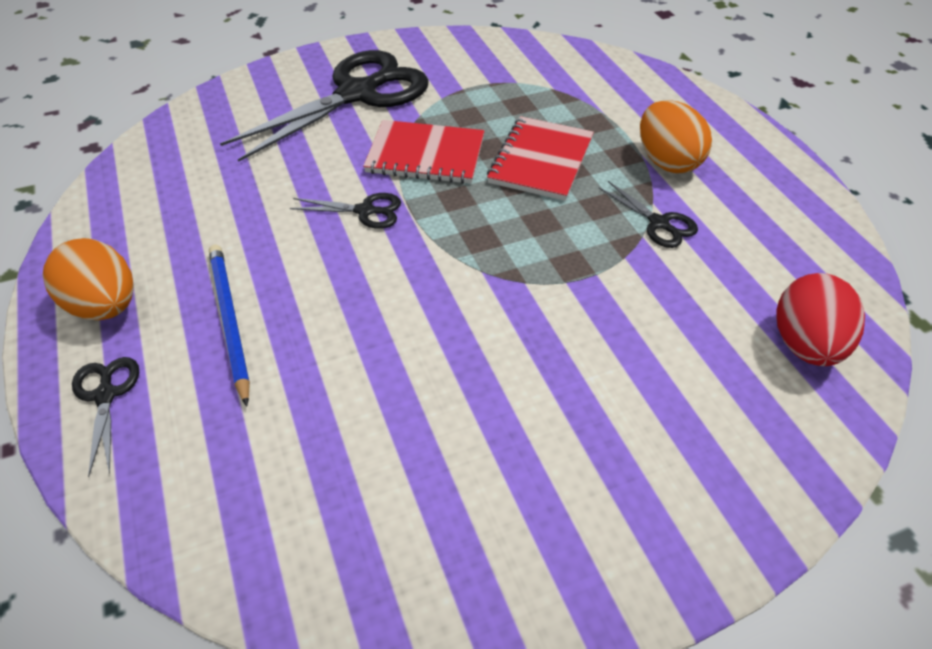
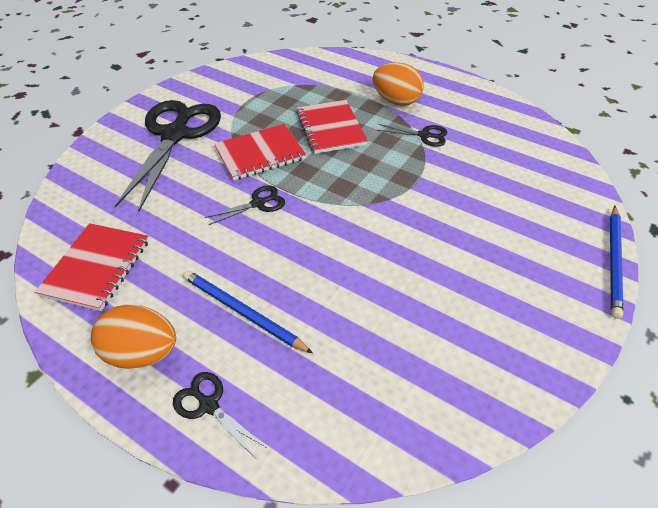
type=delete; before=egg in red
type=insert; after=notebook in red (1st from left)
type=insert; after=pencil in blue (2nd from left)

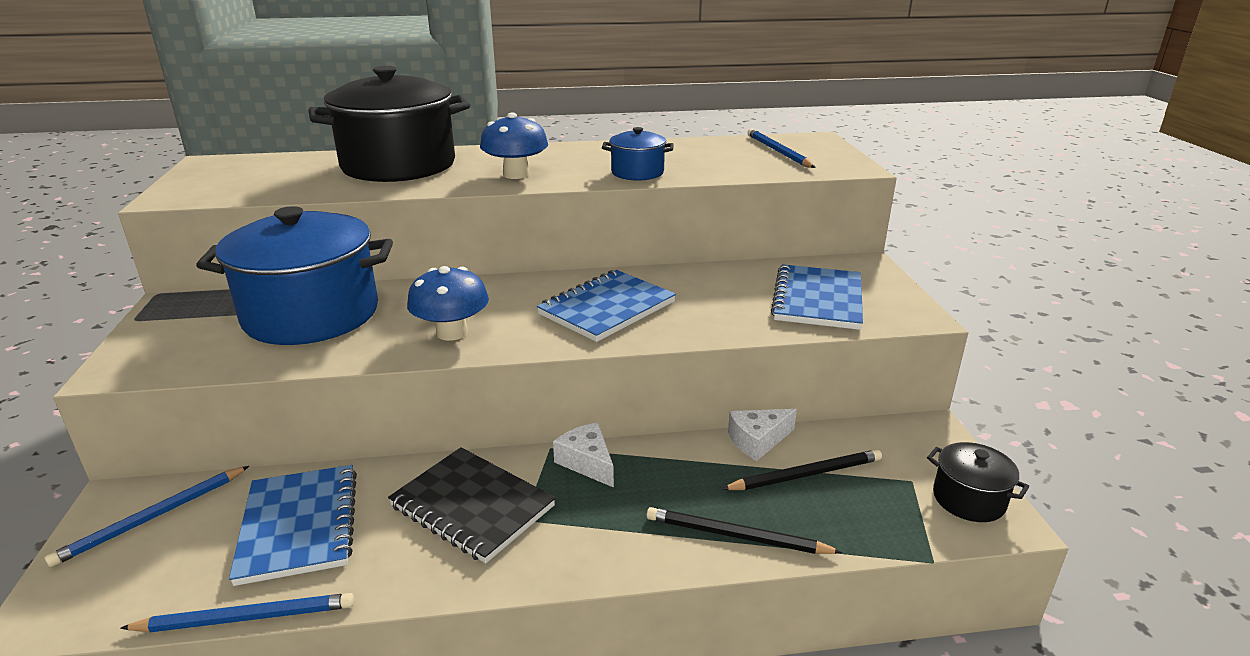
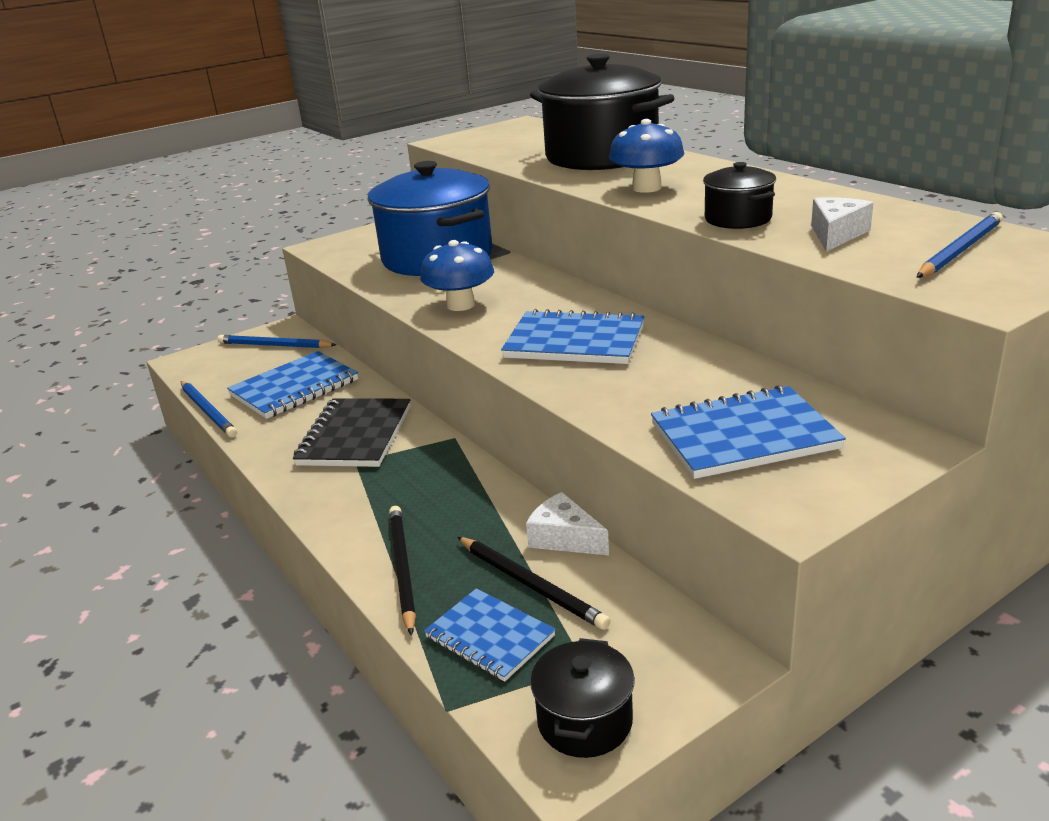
type=insert; after=notebook in blue (2nd from left)
type=move; before=cheese in white (1st from left in the first image); after=cheese in white (2nd from left)
type=recolor; before=pot in blue (2nd from left); after=pot in black (3rd from left)

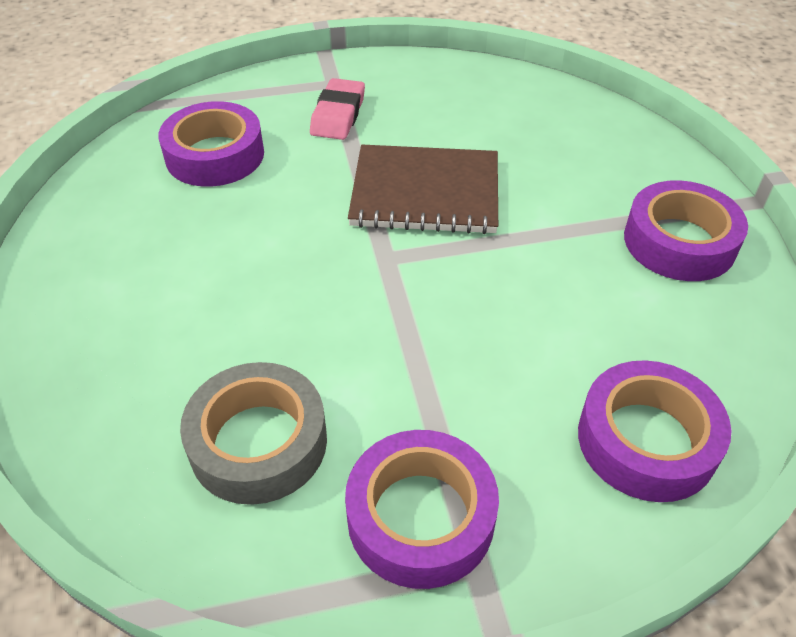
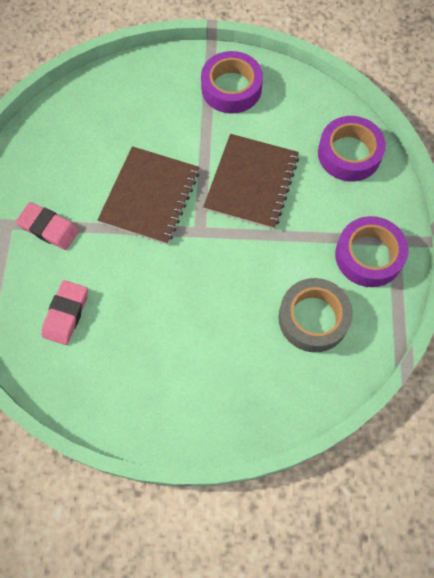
type=insert; after=notebook in brown (2nd from left)
type=replace; before=tape in purple (1st from left); after=eraser in pink (2nd from left)

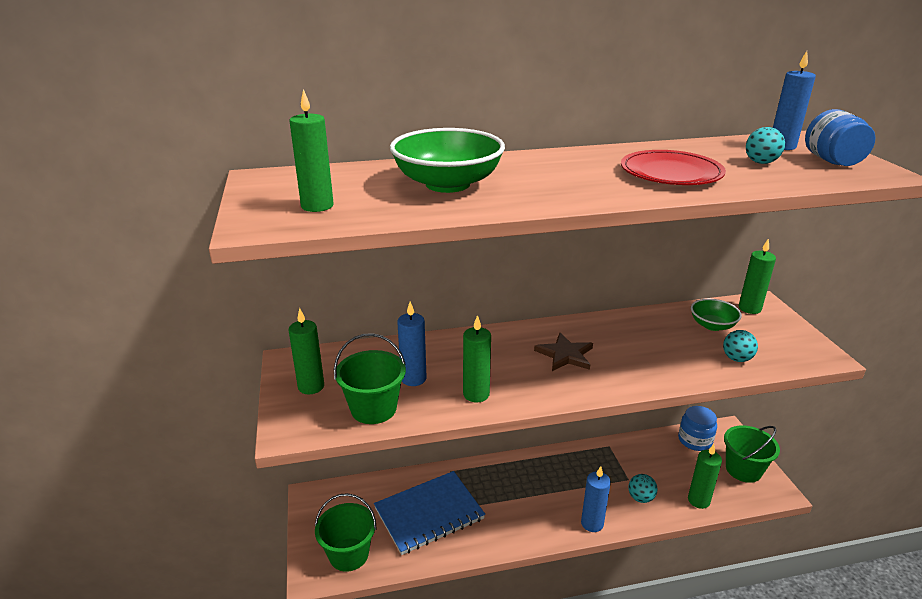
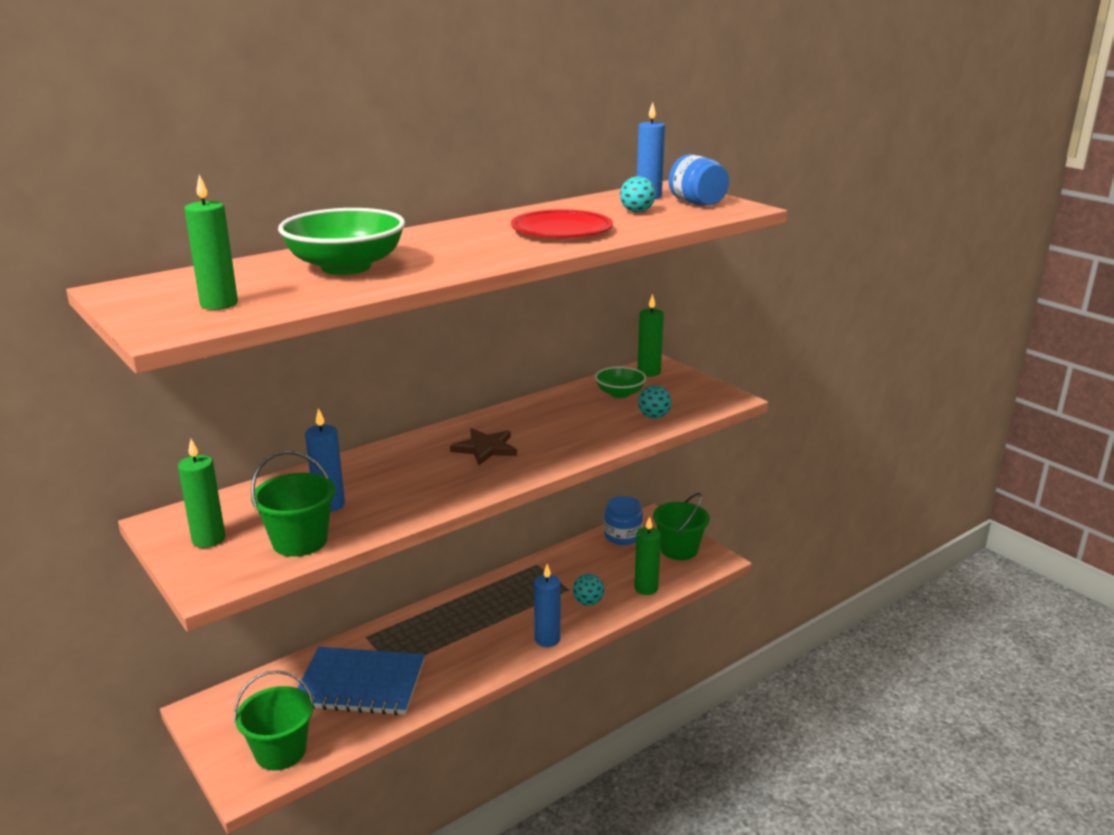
type=delete; before=candle in green (3rd from left)
type=rotate; before=notebook in blue; turn=60

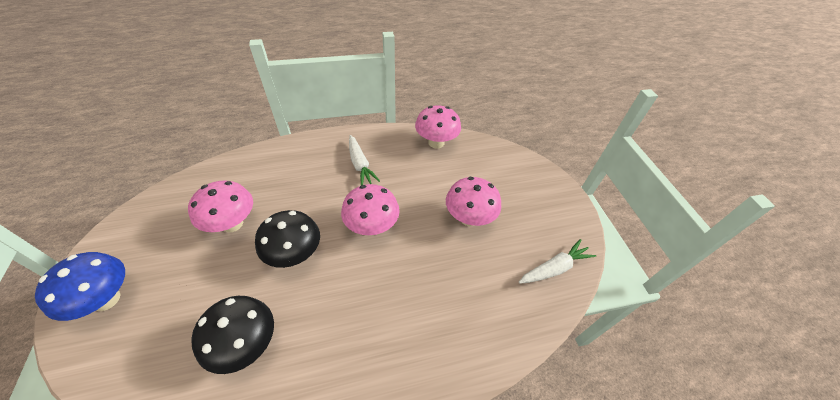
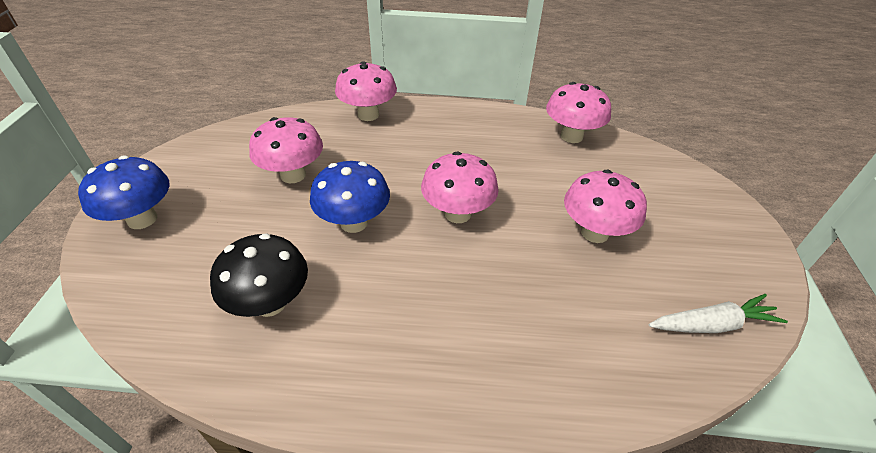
type=delete; before=carrot in white (1st from left)
type=insert; after=mushroom in pink (2nd from left)
type=recolor; before=mushroom in black (2nd from left); after=mushroom in blue (2nd from left)

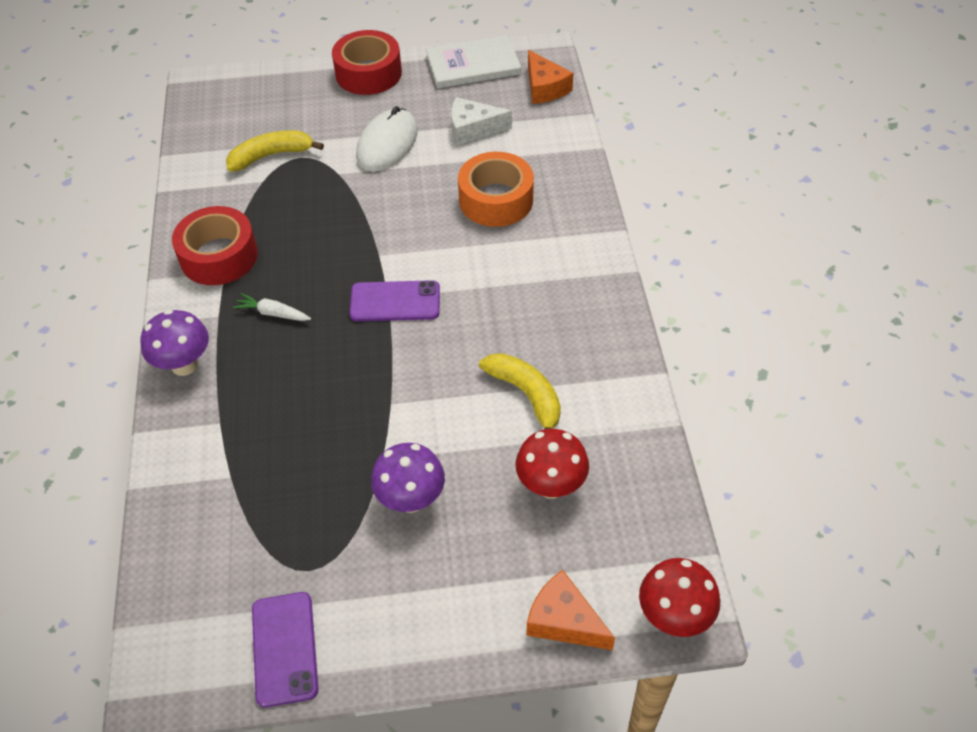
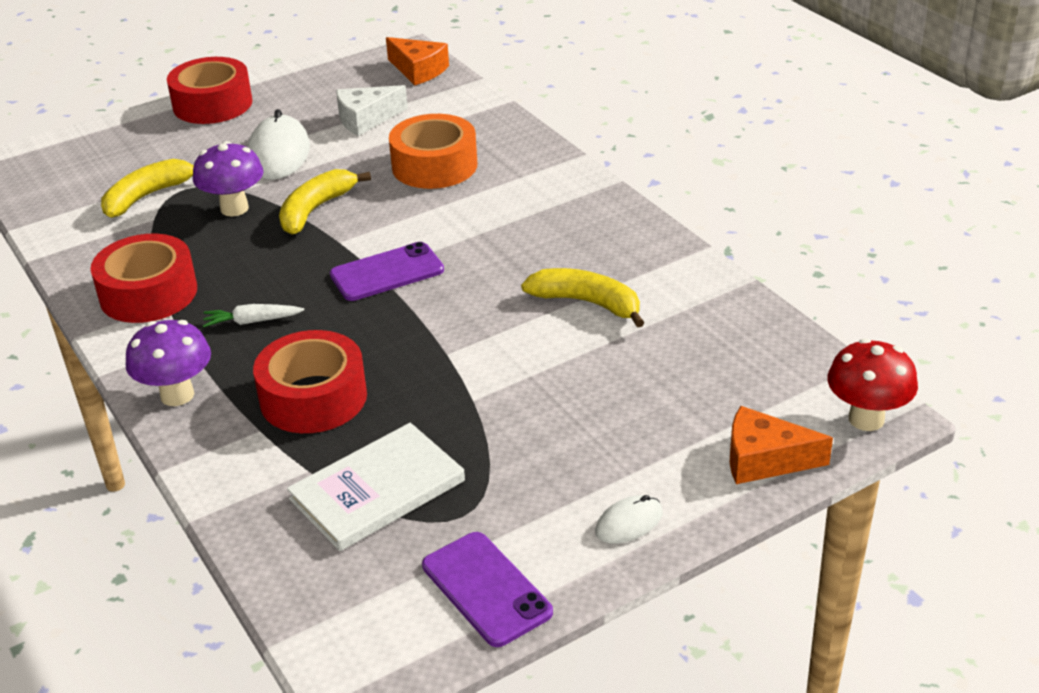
type=delete; before=mushroom in red (1st from left)
type=insert; after=tape in red (3rd from left)
type=insert; after=banana in yellow (2nd from left)
type=insert; after=mouse in white (2nd from left)
type=move; before=mushroom in purple (2nd from left)
type=move; before=book in white

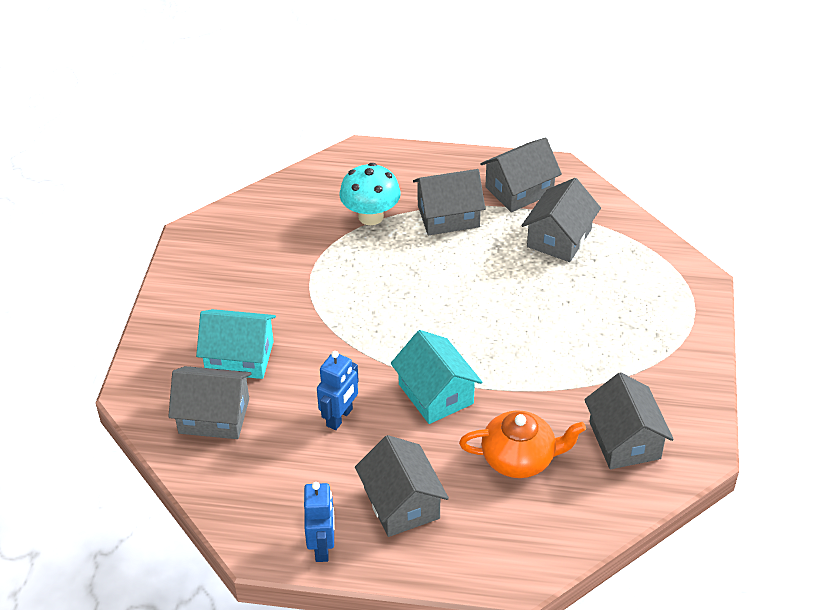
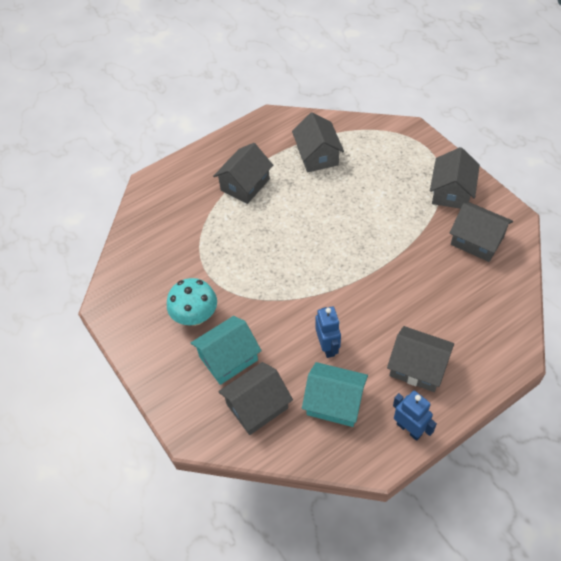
type=delete; before=teapot in orange
type=move; before=mushroom in turquoise
type=move; before=house in turquoise (2nd from left)
type=move; before=house in grey (4th from left in the first image); after=house in grey (5th from left)

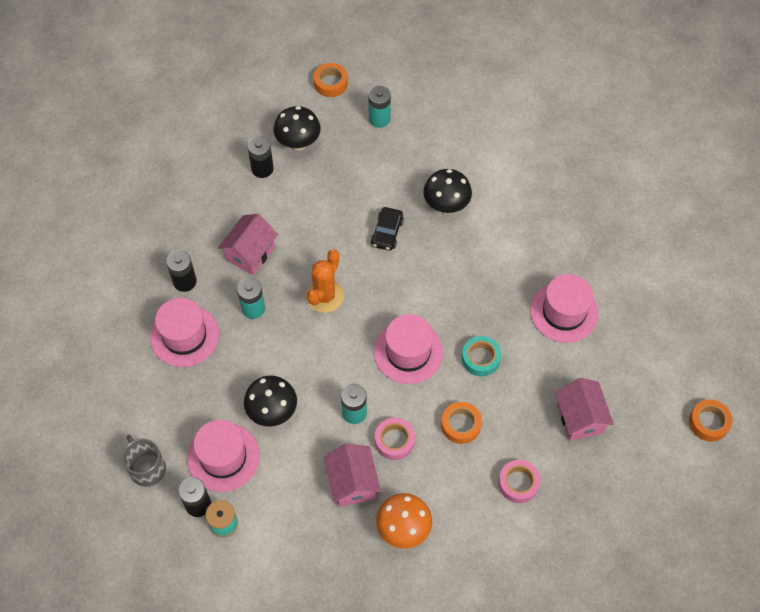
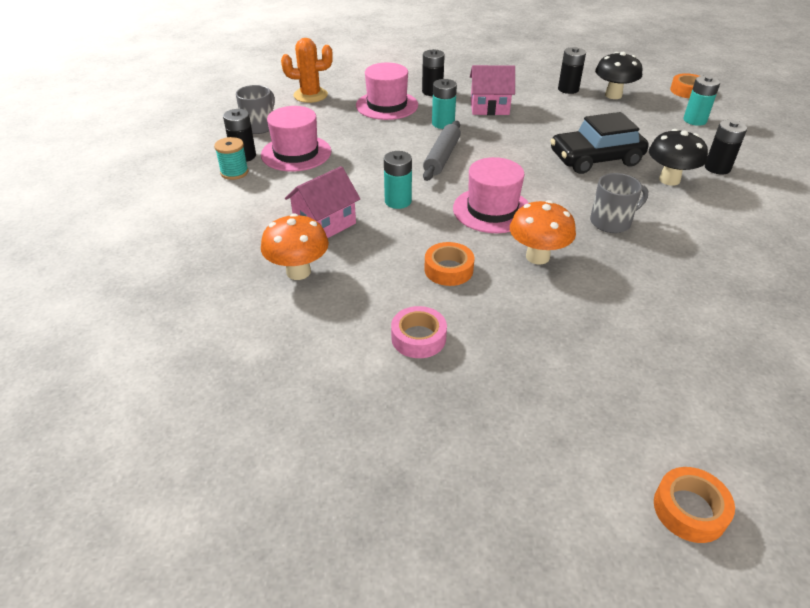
type=delete; before=mushroom in black (1st from left)
type=delete; before=tape in pink (1st from left)
type=delete; before=hat in pink (4th from left)
type=delete; before=house in pink (3rd from left)
type=insert; after=rolling pin in grey
type=insert; after=mug in grey (2nd from left)
type=insert; after=battery in black (4th from left)
type=move; before=cactus in orange
type=replace; before=tape in turquoise; after=mushroom in orange (2nd from left)
type=resize; before=car in black; scale=1.8

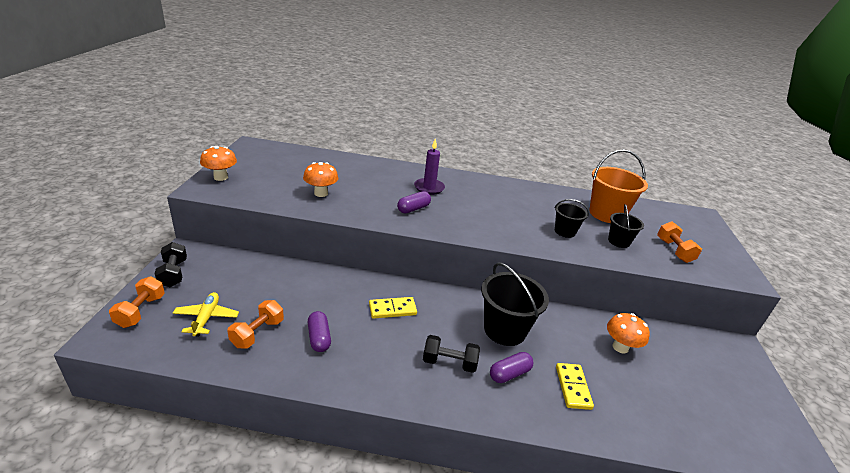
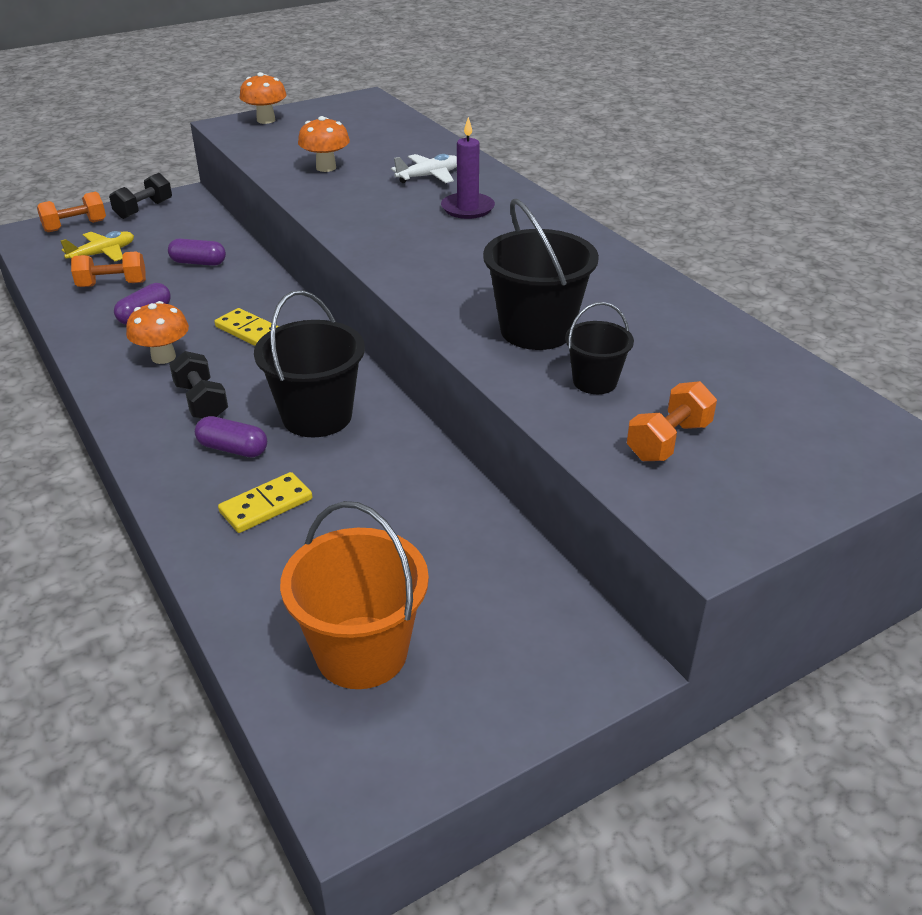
type=insert; after=plane in white
type=move; before=capsule in purple (2nd from left)
type=move; before=bucket in orange
type=move; before=mushroom in orange (3rd from left in the first image); after=mushroom in orange (1st from left)
type=resize; before=bucket in black (2nd from left); scale=1.78

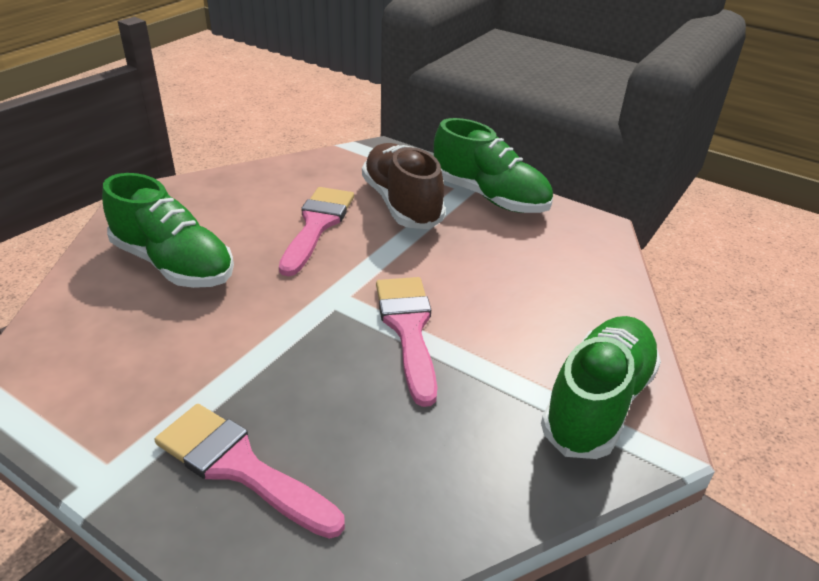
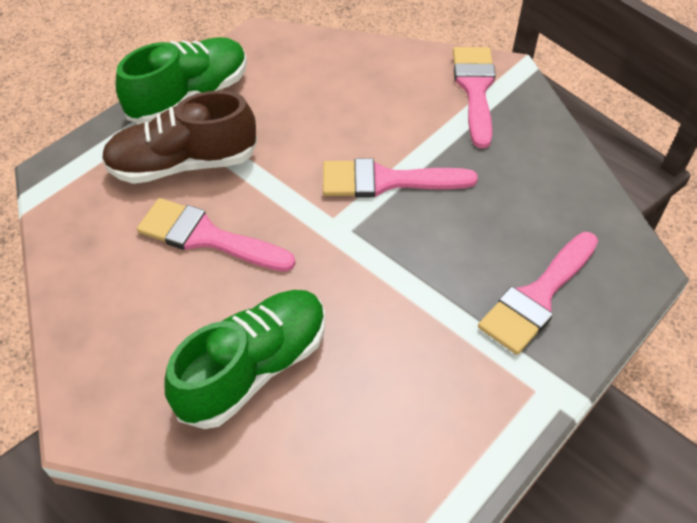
type=replace; before=shoe in green (3rd from left); after=brush in pink (3rd from left)

